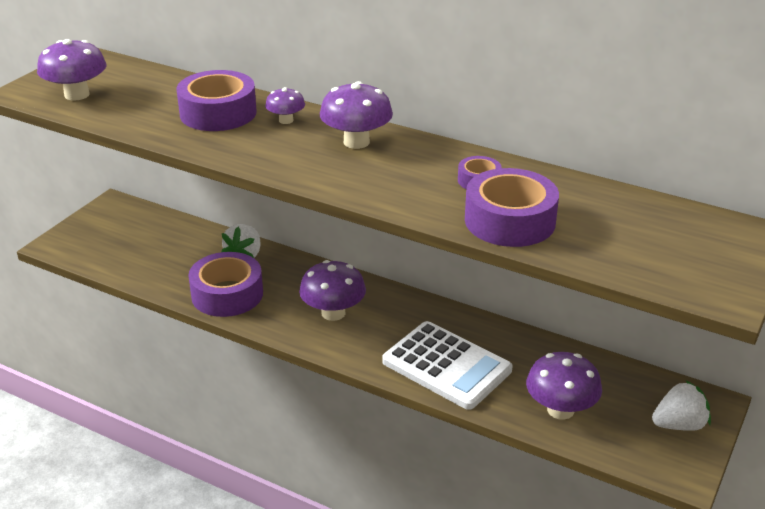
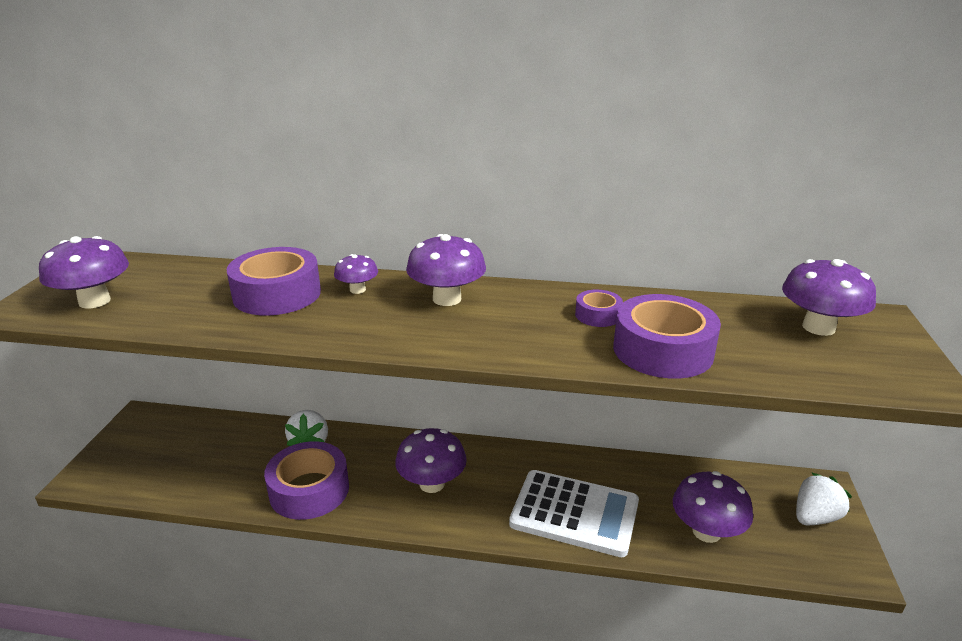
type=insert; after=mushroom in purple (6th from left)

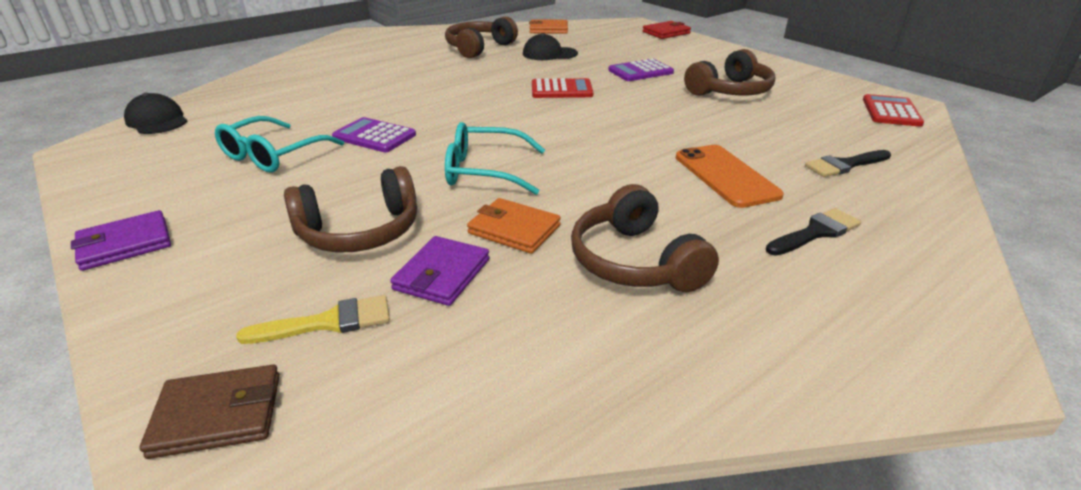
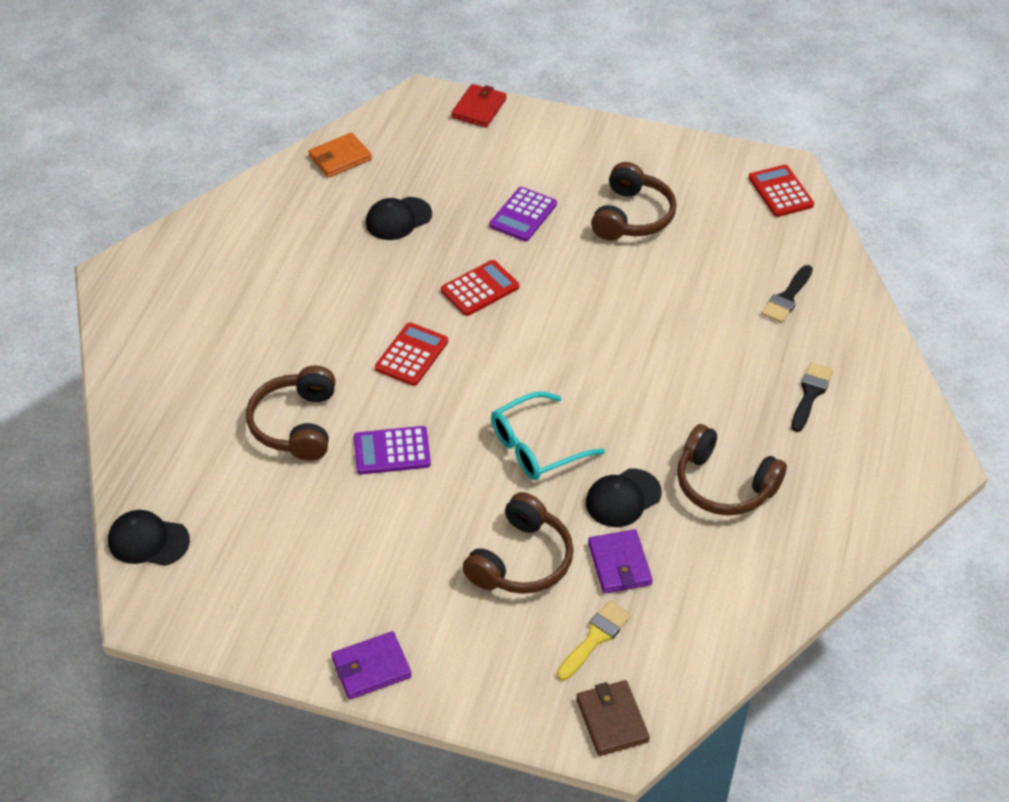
type=delete; before=glasses in turquoise (1st from left)
type=delete; before=phone in orange
type=insert; after=calculator in red (1st from left)
type=move; before=headphones in brown (2nd from left in the first image); after=headphones in brown (1st from left)
type=replace; before=wallet in orange (1st from left); after=cap in black (3rd from left)
type=rotate; before=wallet in purple (1st from left); turn=45
type=rotate; before=wallet in brown; turn=-60

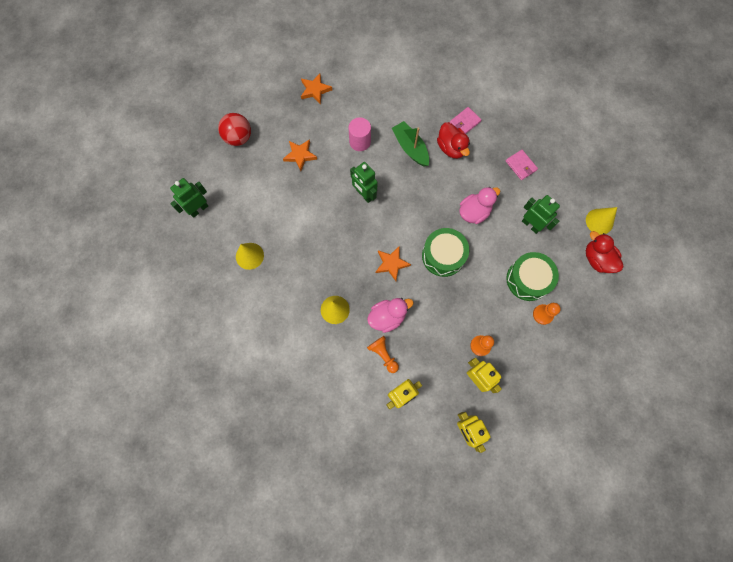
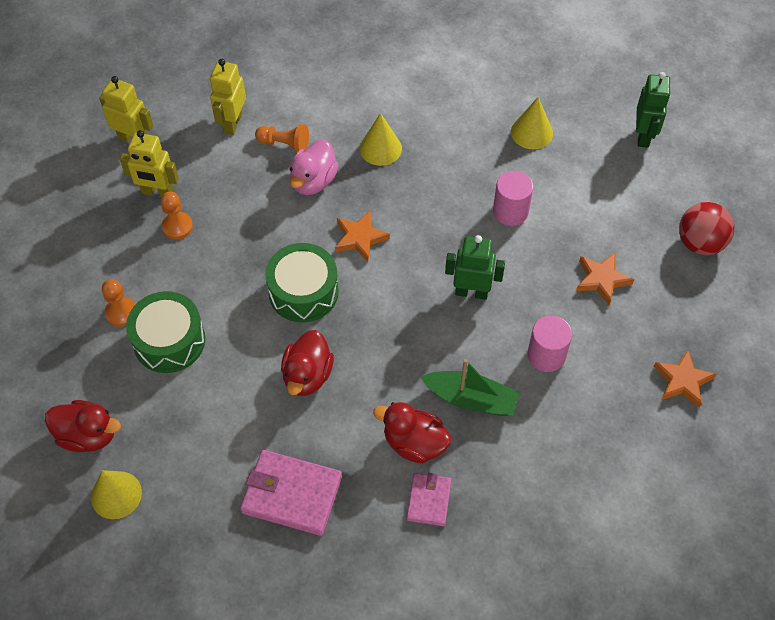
type=delete; before=robot in green (3rd from left)
type=insert; after=cylinder in pink (1st from left)
type=recolor; before=duck in pink (2nd from left); after=duck in red (2nd from left)
type=resize; before=wallet in pink (2nd from left in the first image); scale=1.74

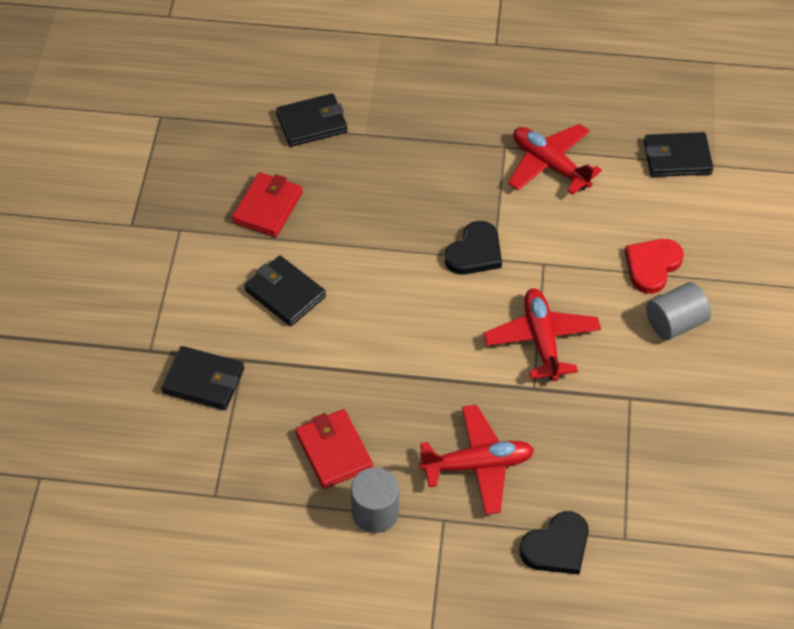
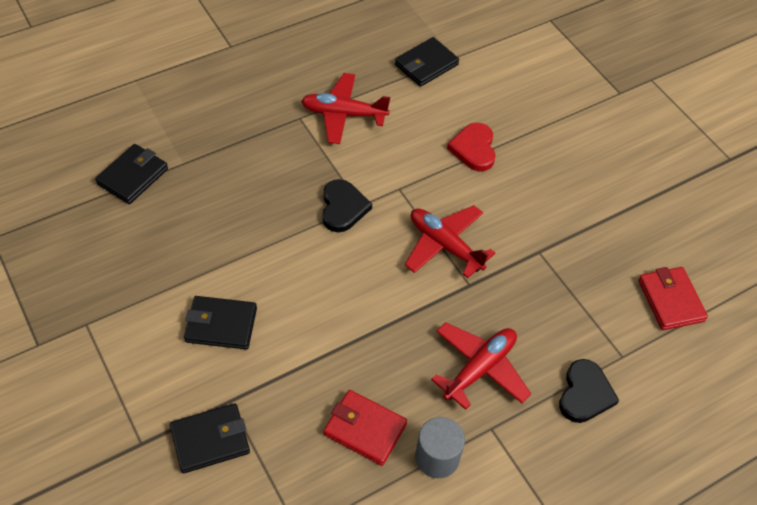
type=delete; before=cylinder in grey (2nd from left)
type=move; before=wallet in red (1st from left in the first image); after=wallet in red (2nd from left)

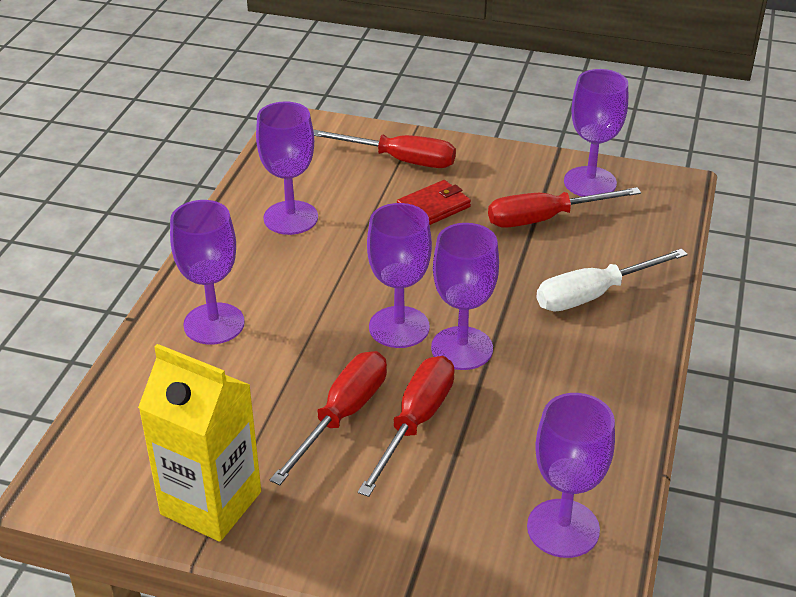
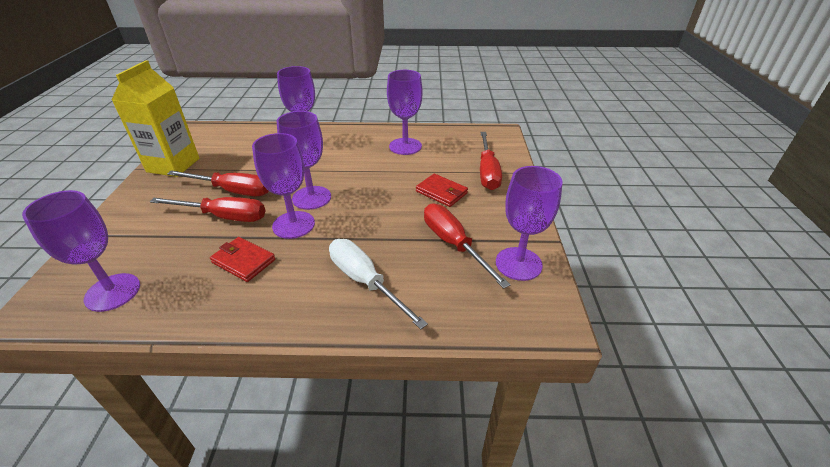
type=insert; after=wallet in red (1st from left)

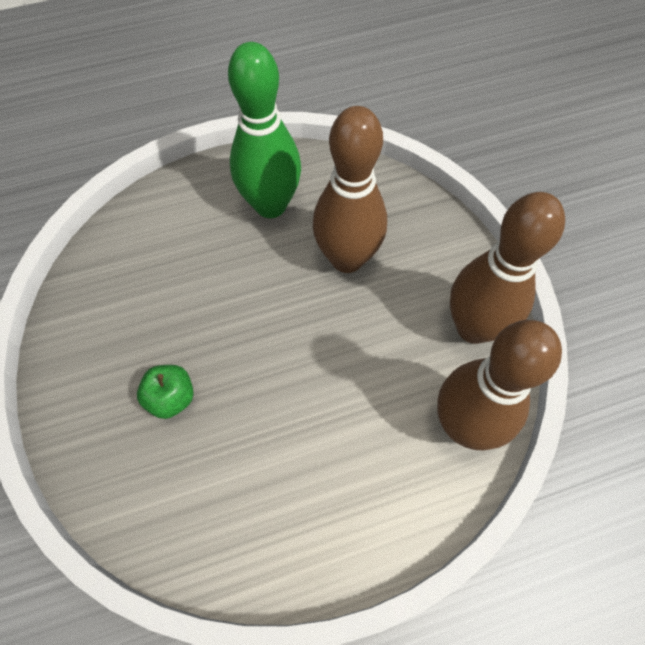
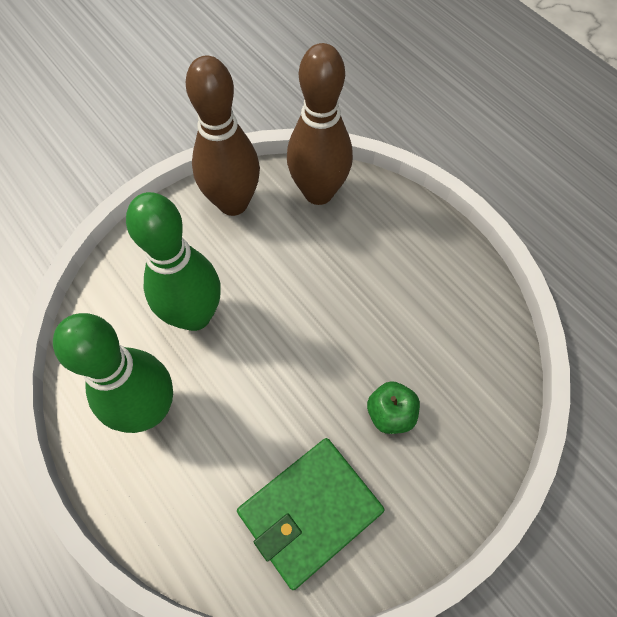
type=insert; after=wallet in green
type=recolor; before=bowling pin in brown (1st from left); after=bowling pin in green (2nd from left)

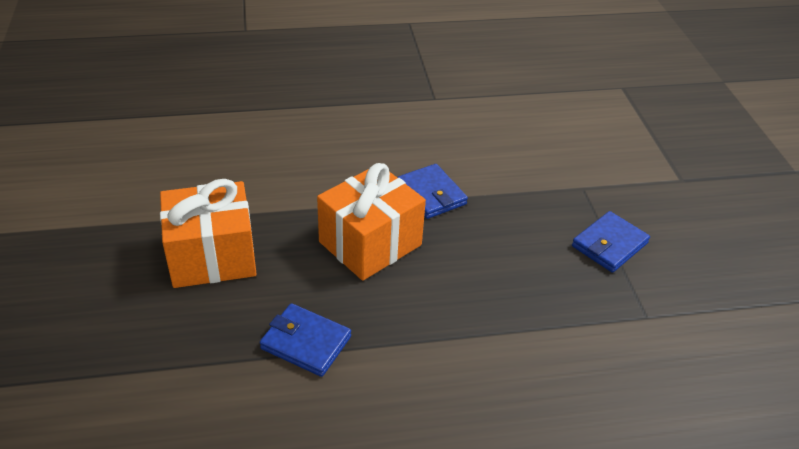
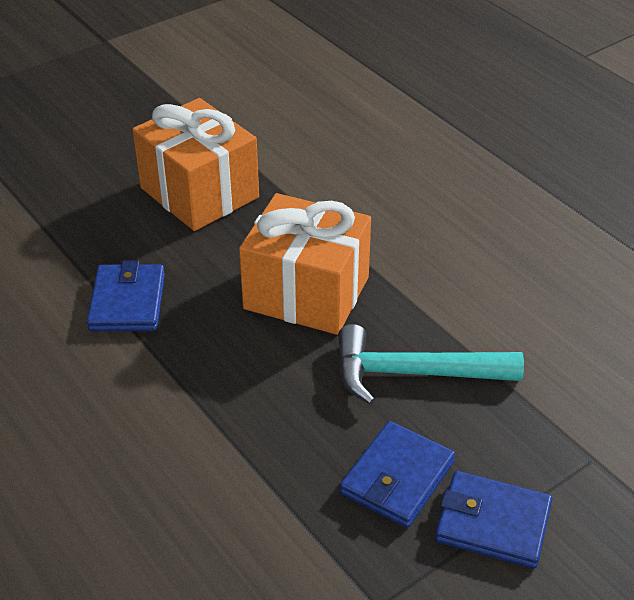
type=insert; after=hammer in turquoise
type=move; before=wallet in blue (2nd from left)

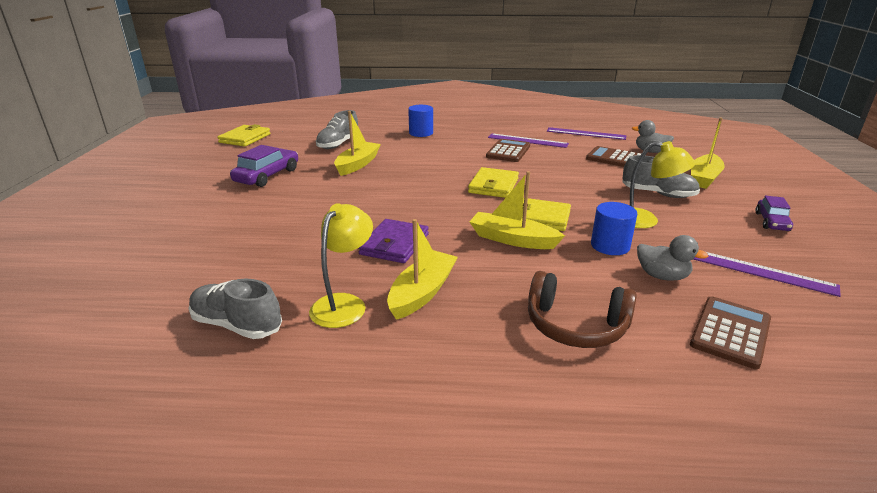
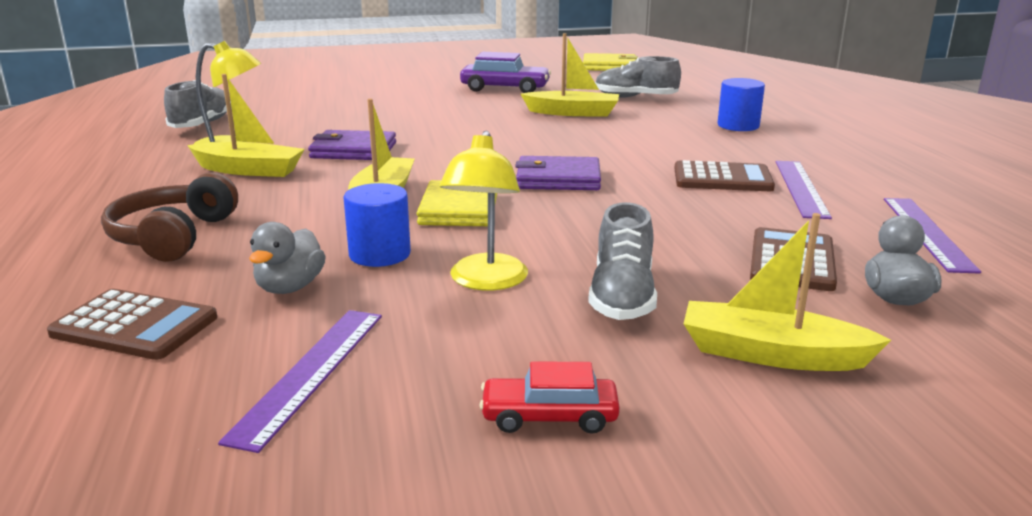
type=recolor; before=wallet in yellow (2nd from left); after=wallet in purple (2nd from left)
type=recolor; before=car in purple (2nd from left); after=car in red

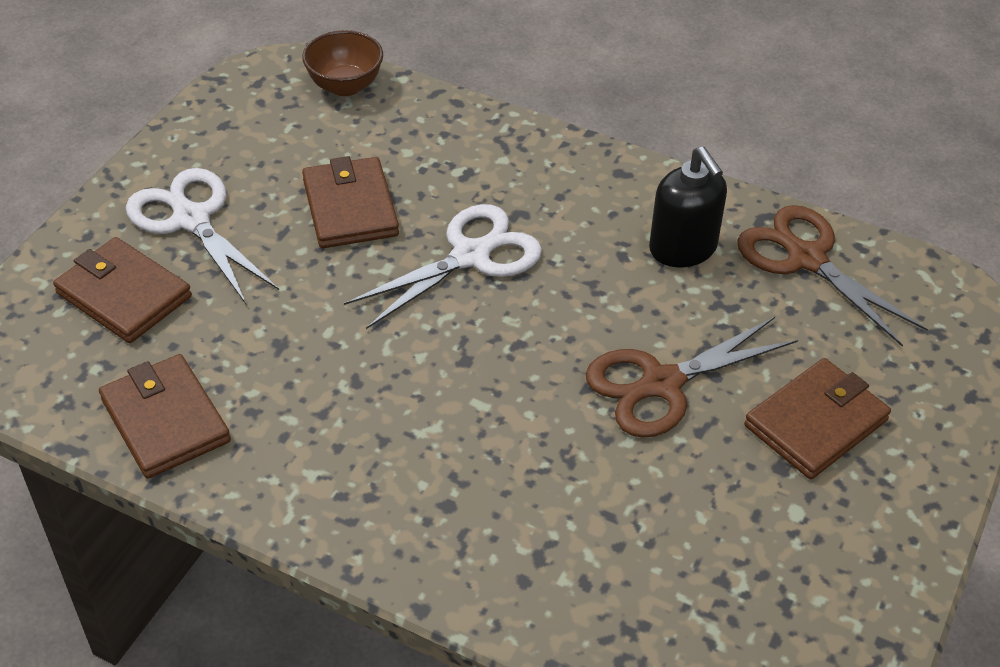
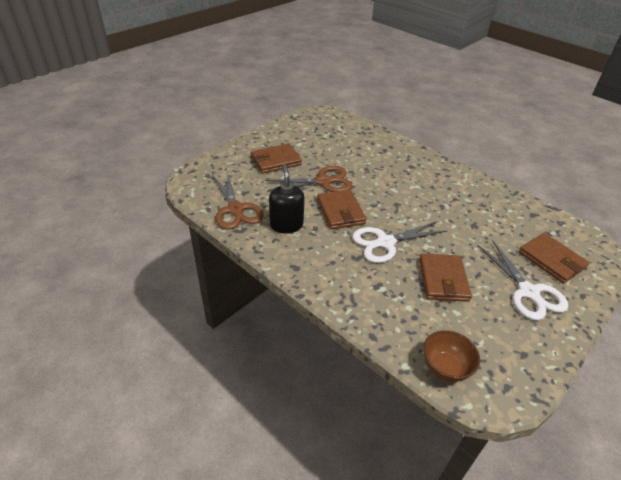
type=move; before=wallet in brown (2nd from left)

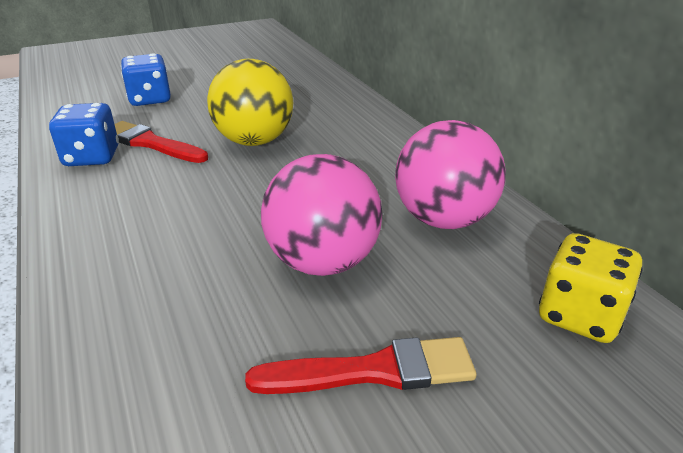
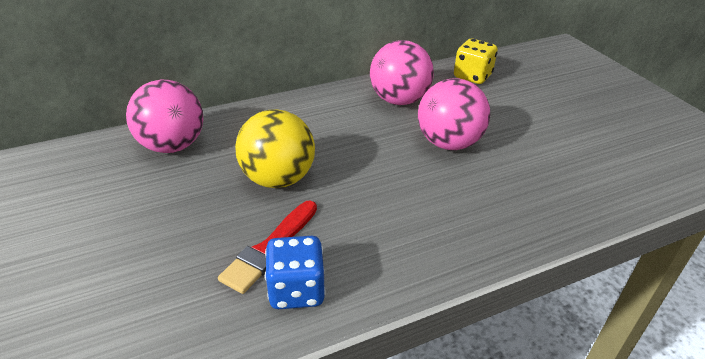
type=delete; before=dice in blue (2nd from left)
type=delete; before=brush in red (2nd from left)
type=insert; after=ball in pink (1st from left)

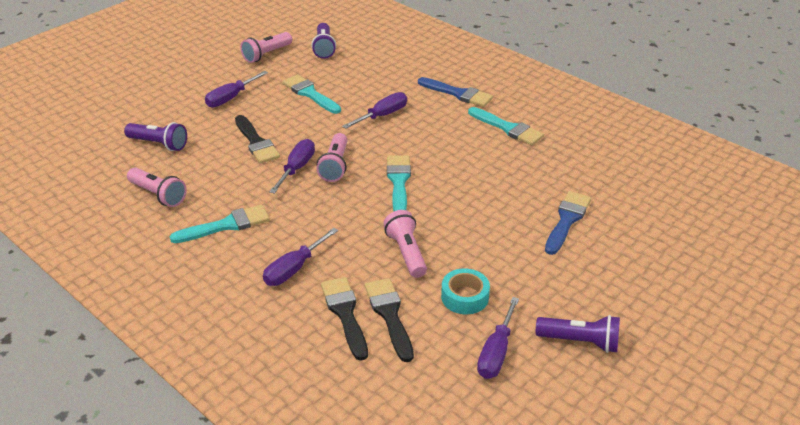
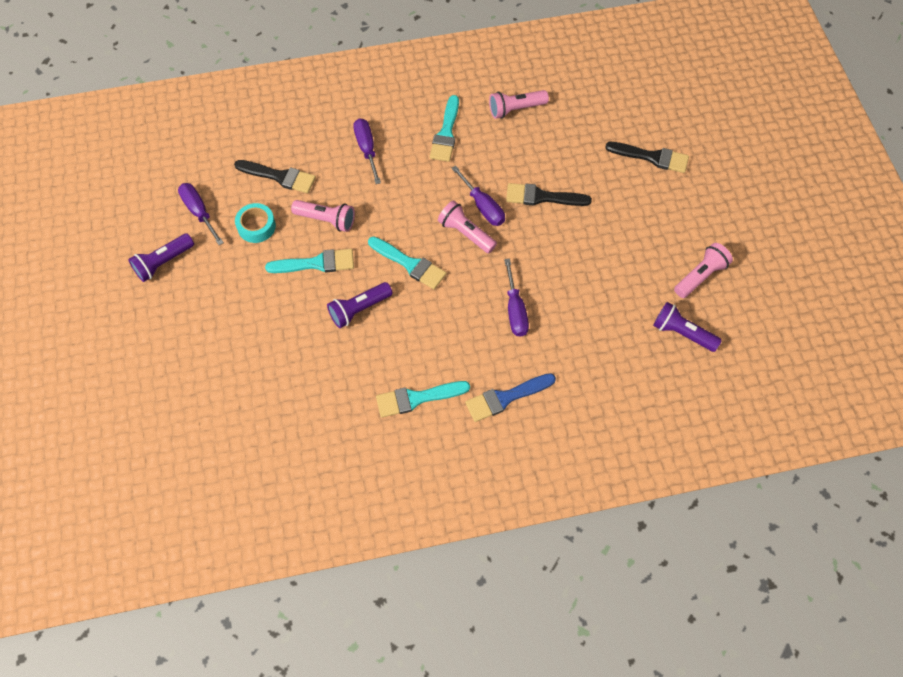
type=delete; before=screwdriver in purple (1st from left)
type=delete; before=brush in blue (2nd from left)
type=move; before=flashlight in purple (1st from left in the first image); after=flashlight in purple (2nd from left)
type=move; before=brush in turquoise (2nd from left in the first image); after=brush in turquoise (1st from left)
type=move; before=brush in black (2nd from left in the first image); after=brush in black (3rd from left)
type=rotate; before=flashlight in pink (2nd from left in the first image); turn=60

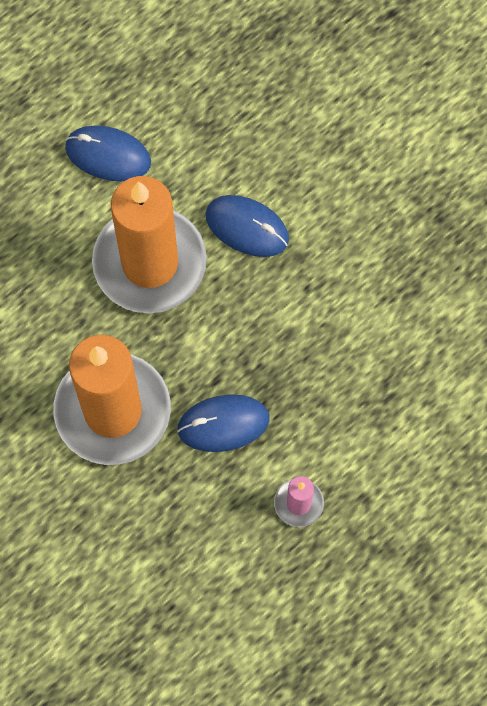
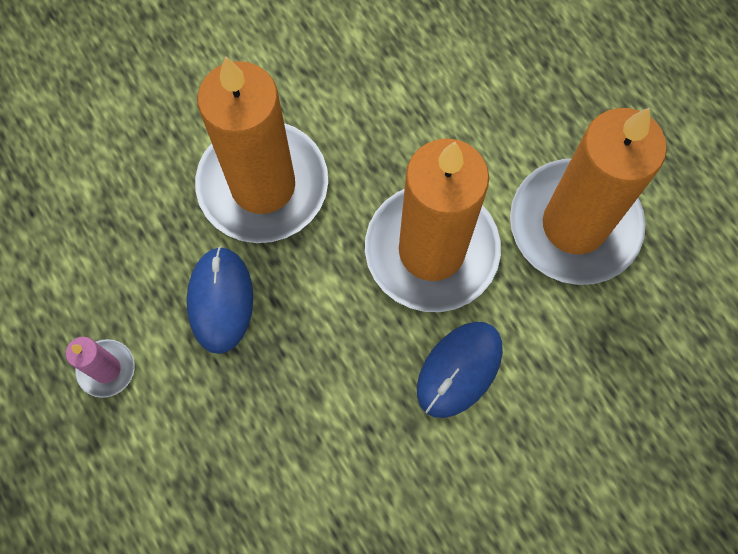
type=replace; before=mouse in blue (1st from left); after=candle in orange (3rd from left)

